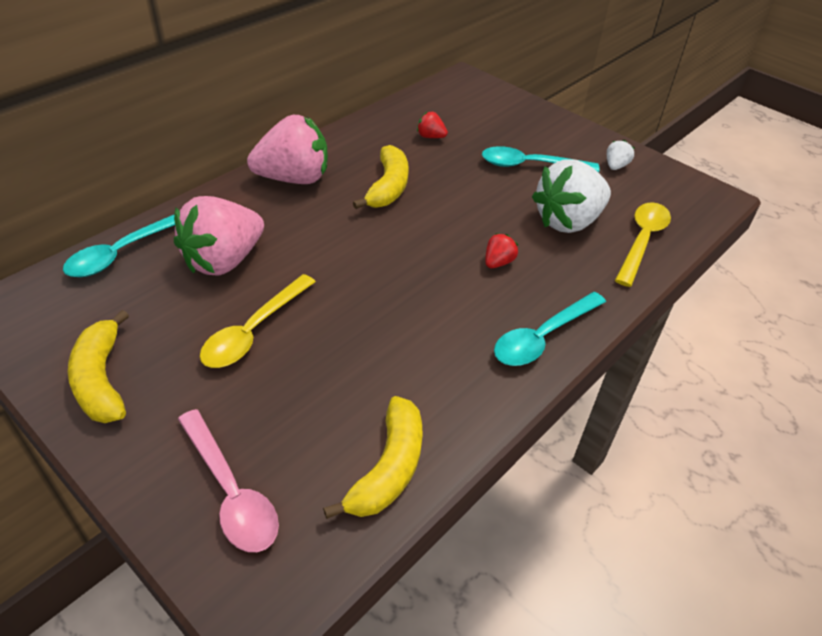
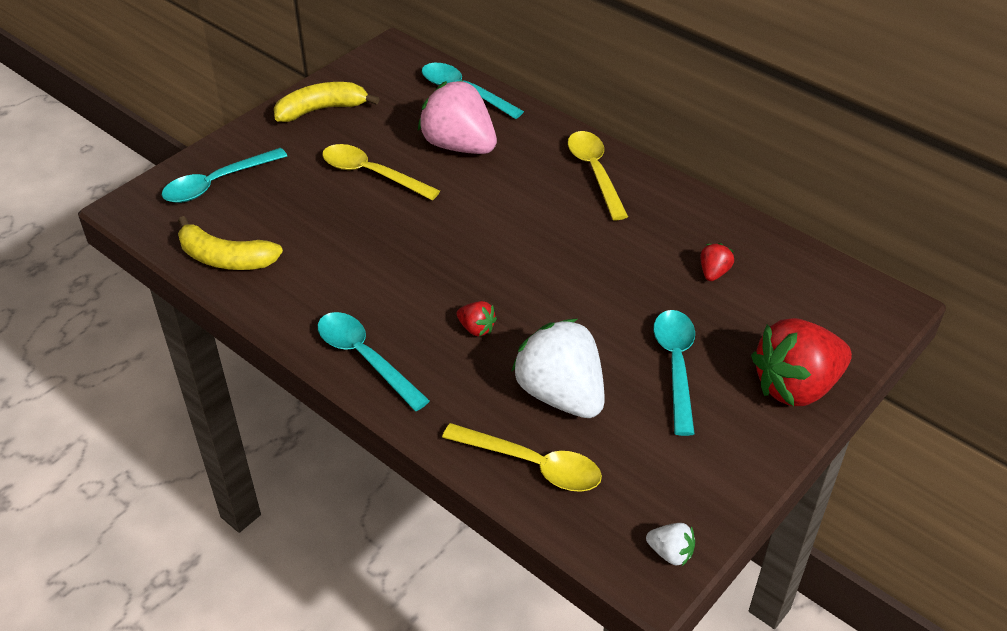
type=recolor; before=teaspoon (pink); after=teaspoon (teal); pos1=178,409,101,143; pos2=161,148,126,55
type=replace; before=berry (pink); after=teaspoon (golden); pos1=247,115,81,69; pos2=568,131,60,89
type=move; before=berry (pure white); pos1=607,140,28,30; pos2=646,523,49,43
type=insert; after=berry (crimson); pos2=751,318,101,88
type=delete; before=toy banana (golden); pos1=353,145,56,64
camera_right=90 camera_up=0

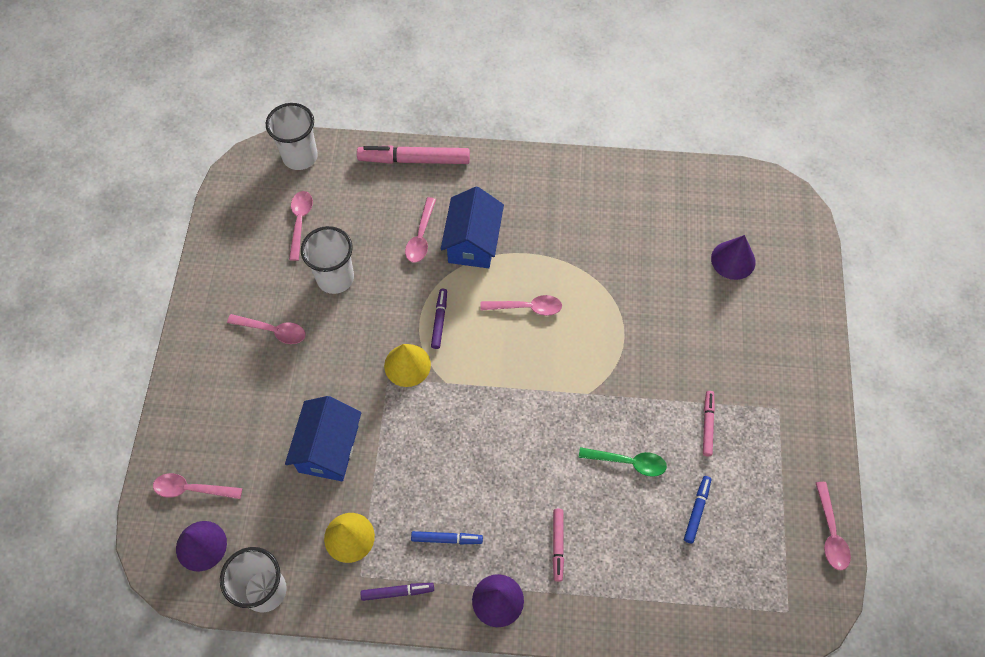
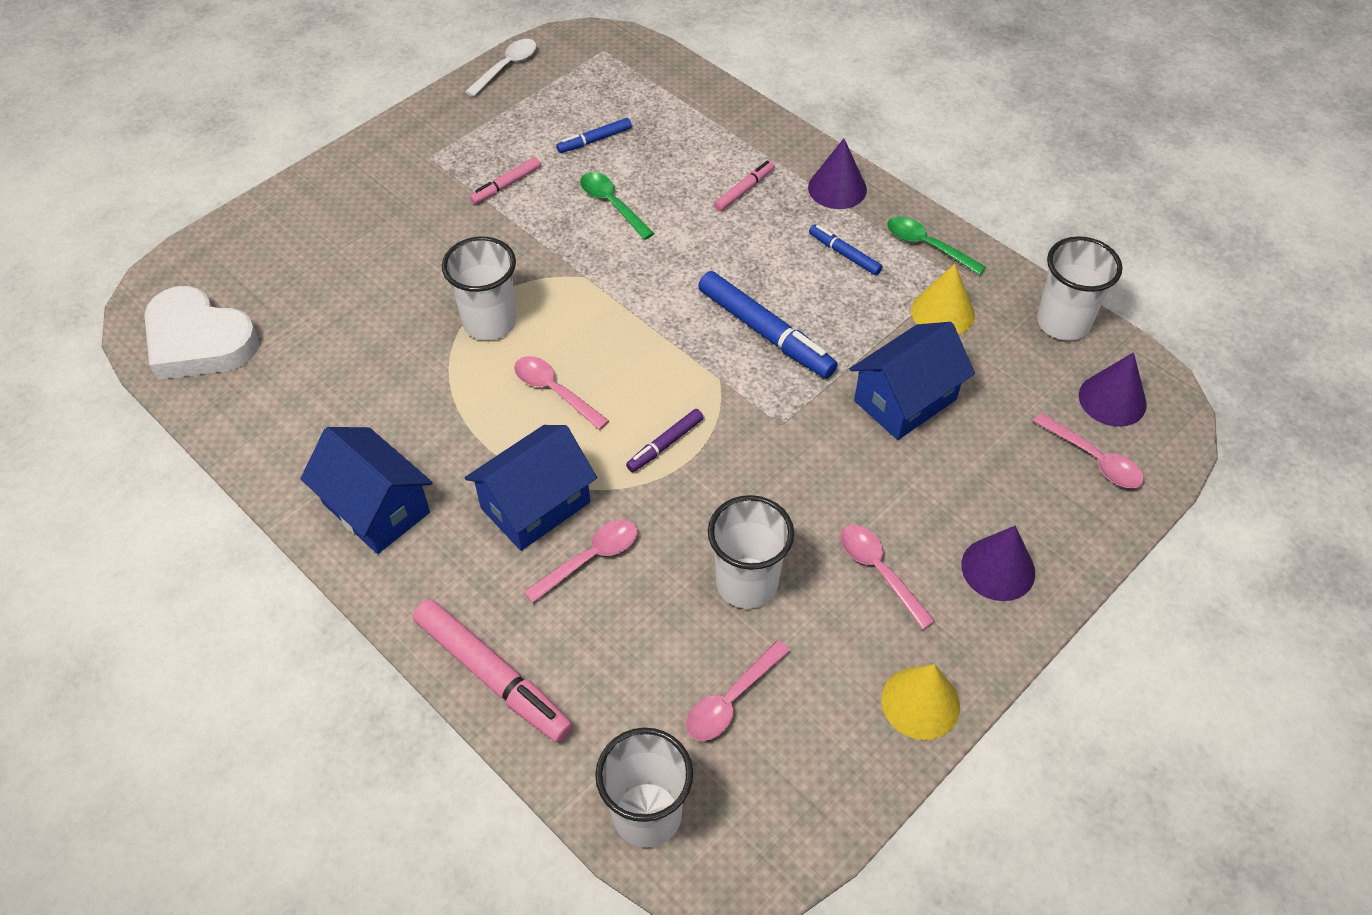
type=insert; after=heart (pure white); pos2=144,286,115,94
type=insert; after=cottage (royal blue); pos2=300,427,133,127
type=insert; after=cup (pure white); pos2=442,237,75,104
type=recolor; before=teaspoon (pink); after=teaspoon (pure white); pos1=816,482,35,88; pos2=465,39,72,58
type=insert; after=marker pen (royal blue); pos2=698,271,140,107
type=move; before=solid cone (golden); pos1=384,344,47,43; pos2=881,664,79,76
type=replace; before=marker pen (purple); after=teaspoon (leaf-green); pos1=361,583,73,18; pos2=887,217,99,58
type=move; before=solid cone (purple); pos1=711,235,45,45; pos2=962,526,73,75
camera_right=-140 camera_up=-10

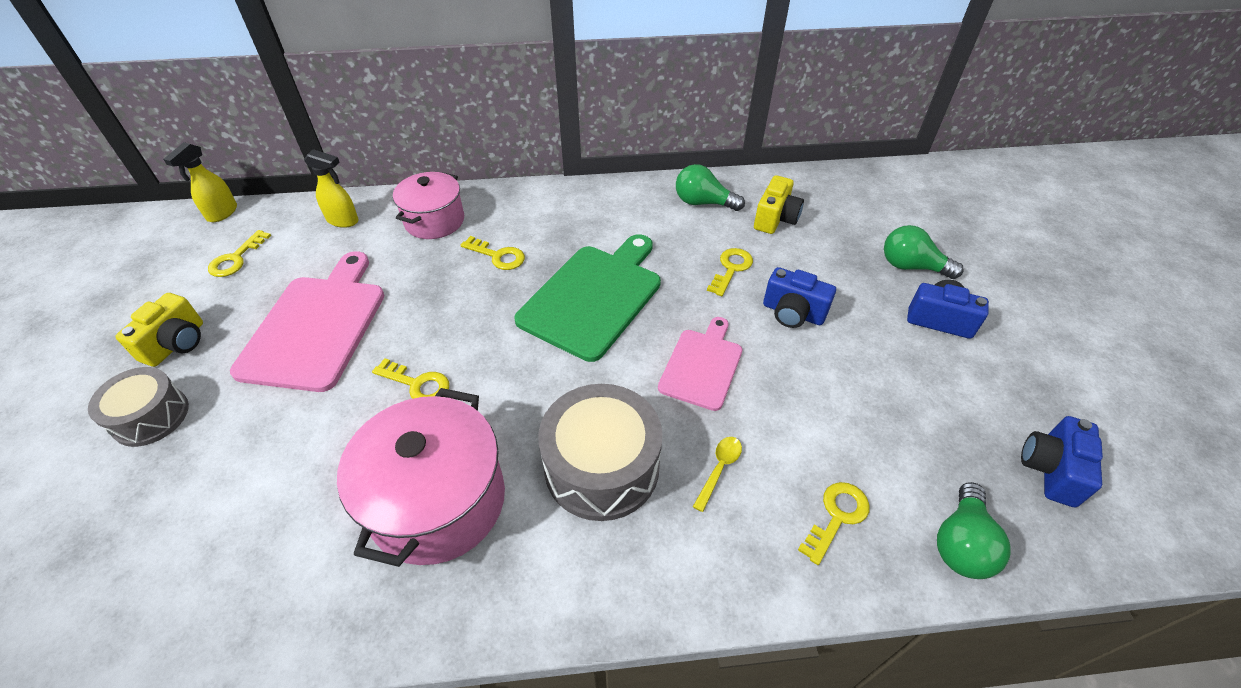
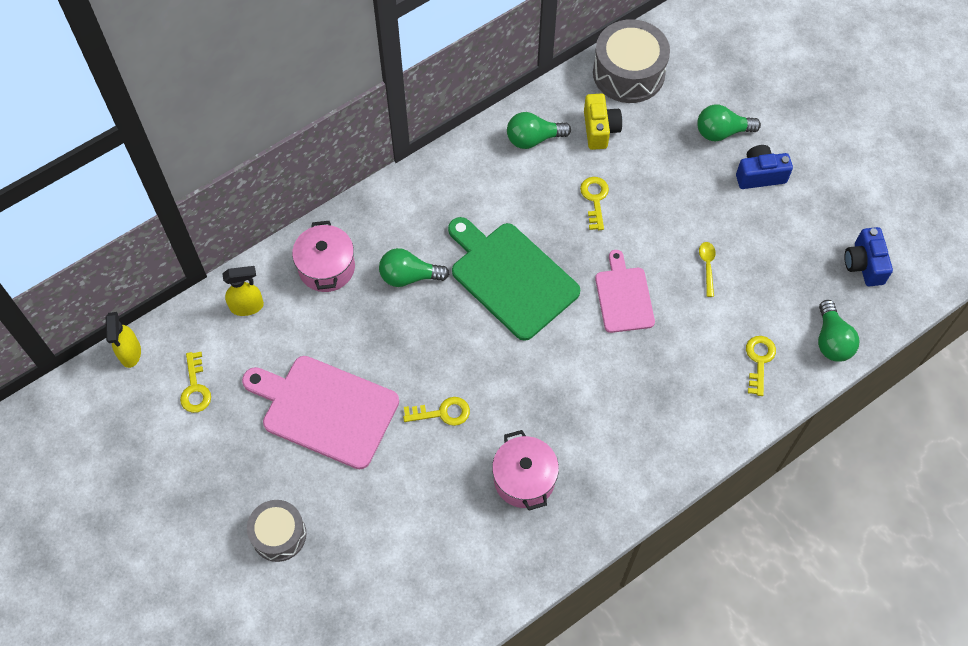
type=rotate; before=cutting board (pink); pos1=230,251,155,141; pos2=242,356,157,113; turn=-45
type=replace; before=door key (golden); after=lightbulb (leaf-green); pos1=461,236,64,34; pos2=379,248,70,39
type=rotate; before=cutting board (leaf-green); pos1=514,234,147,128; pos2=448,217,132,124; turn=-45
type=resize; before=stockpot (pink); pos1=337,388,168,179; pos2=492,430,67,80; scale=0.65
type=move; before=snare drum (ash-grey); pos1=538,384,124,137; pos2=593,19,77,84
type=move; before=teaspoon (golden); pos1=693,437,49,75; pos2=699,242,17,55
type=delete; before=camera (golden); pos1=115,293,88,74
type=delete; before=camera (royal blue); pos1=763,267,73,61
camera_right=-30 camera_up=15

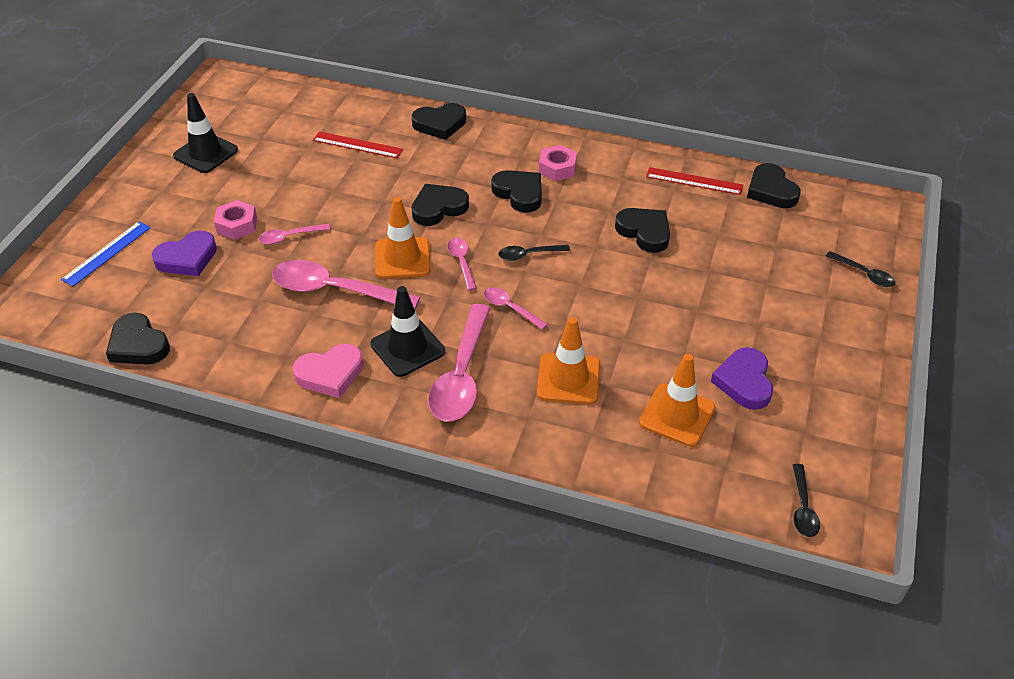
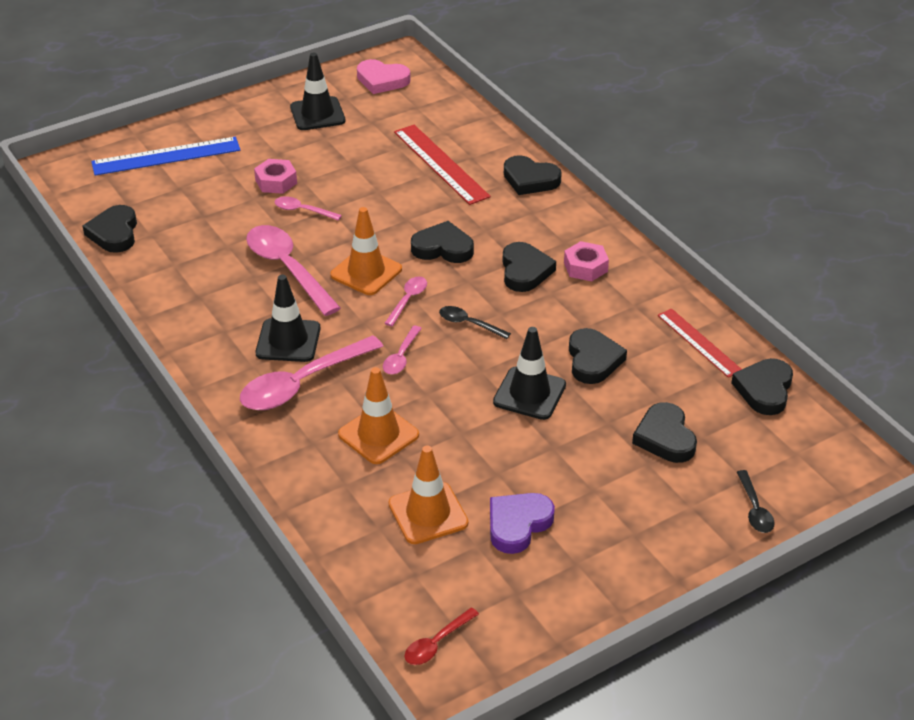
type=resize; before=straightedge (royal blue); pos1=61,221,90,65; pos2=91,137,149,39; scale=1.52
type=move; before=heart (pink); pos1=293,344,70,54; pos2=357,59,54,35
type=rotate; before=teaspoon (pink); pos1=484,287,64,43; pos2=383,326,39,48; turn=-150
type=resize; before=straightedge (crimson); pos1=313,131,90,27; pos2=394,125,97,80; scale=1.52
type=recolor; before=teaspoon (ebony); after=teaspoon (crimson); pos1=793,464,27,73; pos2=404,607,75,58
type=insert; after=safety cone (ebony); pos2=493,327,73,93
type=insert; after=heart (ebony); pos2=632,402,65,61
type=delete; before=heart (purple); pos1=152,231,65,45
camera_right=40 camera_up=-5

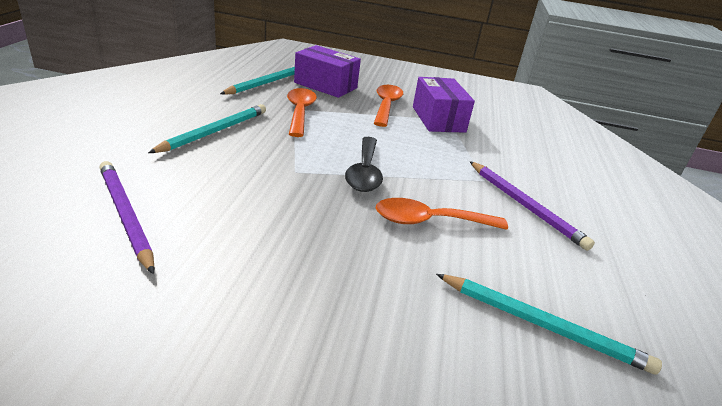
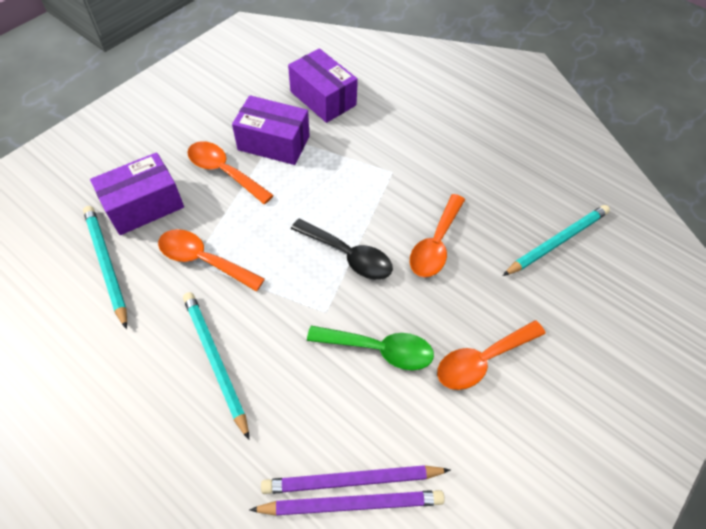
type=move; before=pencil (purple); pos1=469,161,126,90; pos2=249,490,196,26
type=insert; after=box (purple); pos2=288,48,70,75
type=insert; after=teaspoon (leaf-green); pos2=307,326,127,44
type=insert; after=teaspoon (bright orange); pos2=437,320,109,70
camera_right=-60 camera_up=25

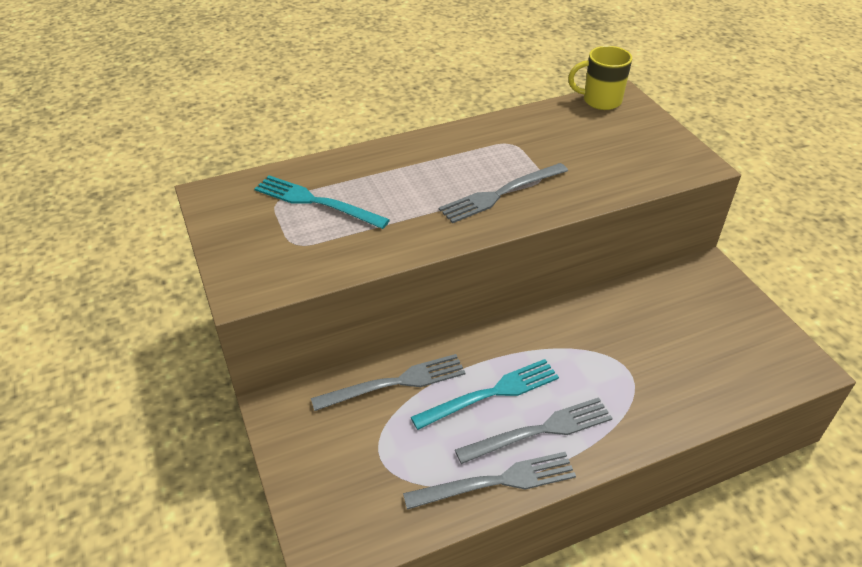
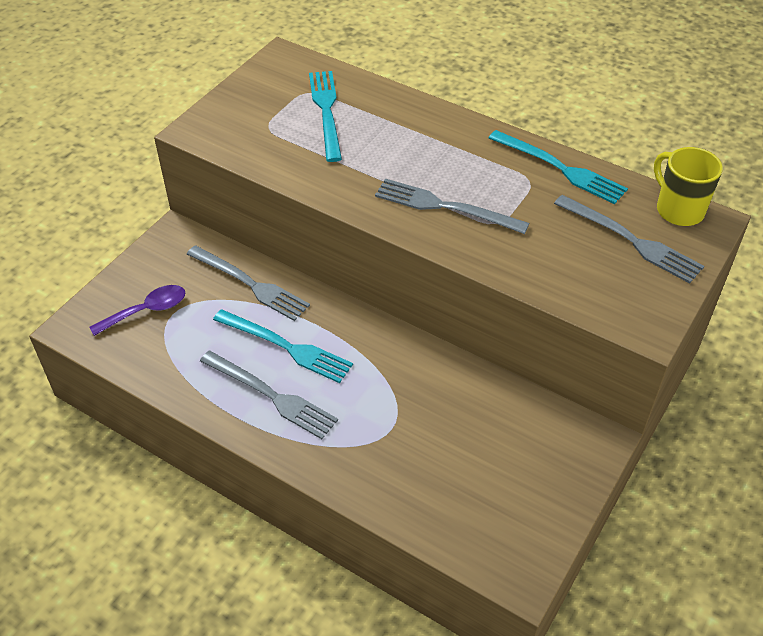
type=insert; after=teaspoon (purple); pos2=89,285,96,51
type=insert; after=table fork (teal); pos2=489,130,139,74
type=move; before=table fork (ash-grey); pos1=403,452,173,58; pos2=554,195,150,88
camera_right=55 camera_up=5

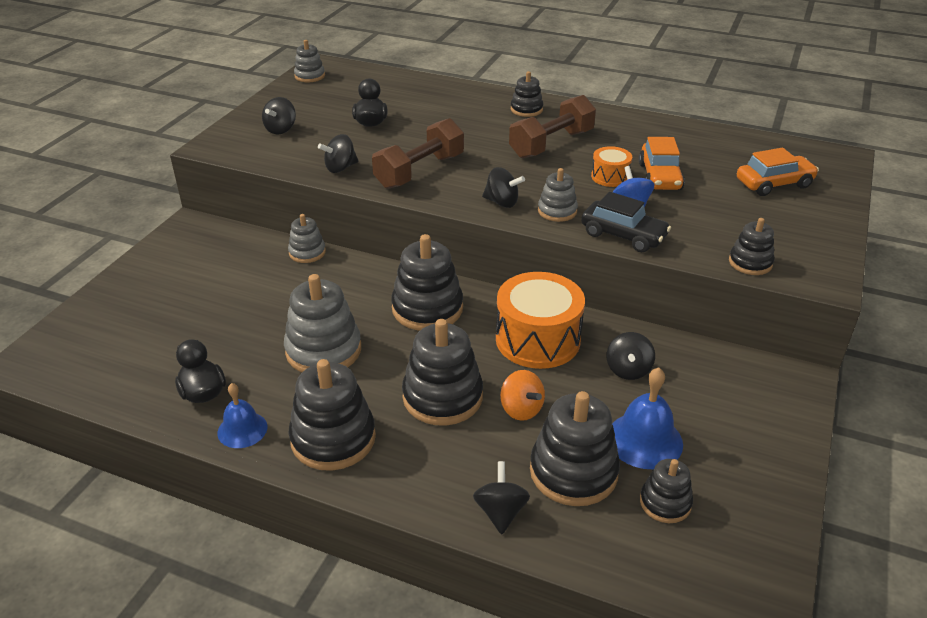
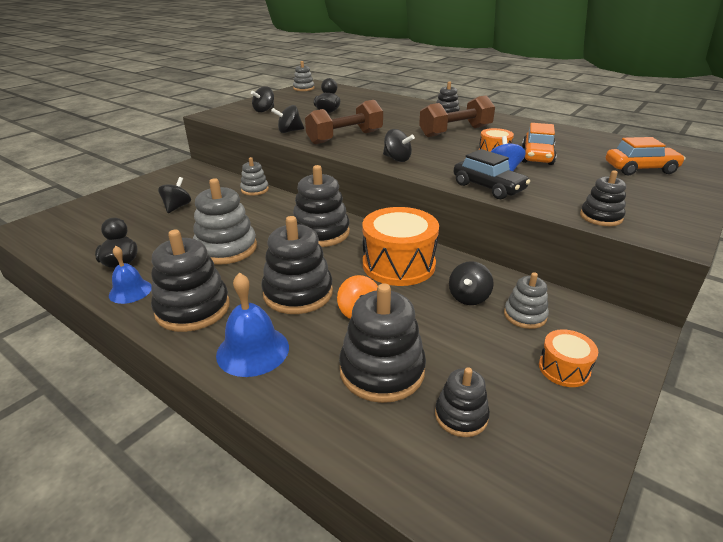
type=move; before=whirligig (ebony); pos1=473,461,57,73; pos2=158,177,33,36
type=move; before=bell (royal blue); pos1=612,367,71,102; pos2=216,273,73,104
type=move; before=stacking toy (ash-grey); pos1=538,168,40,54; pos2=504,272,45,57
type=insert; after=snare drum (bright orange); pos2=539,329,59,58
camera_right=15 camera_up=-5

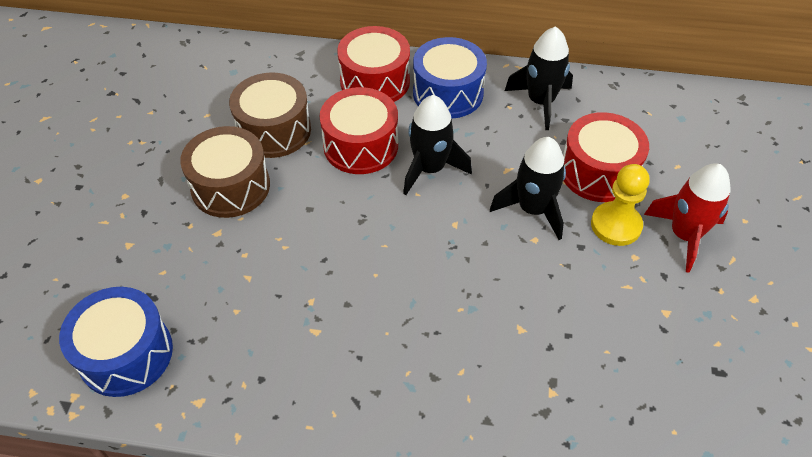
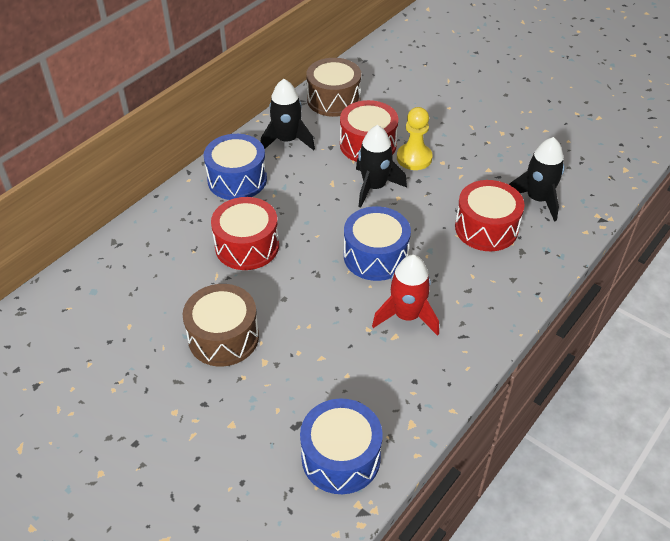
type=move; before=snare drum (russet); pos1=229,72,82,86; pos2=306,58,55,59
type=insert; after=snare drum (royal blue); pos2=344,206,67,75
type=move; before=rocket (crimson); pos1=644,163,87,110; pos2=372,255,67,81
type=move; before=snare drum (crimson); pos1=337,26,73,76; pos2=455,180,70,71
type=move; before=rocket (ebony); pos1=403,95,69,100; pos2=509,137,56,85
camera_right=-60 camera_up=-5

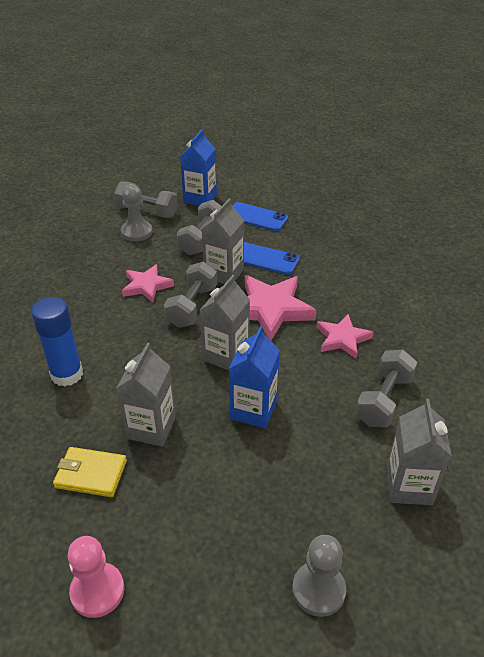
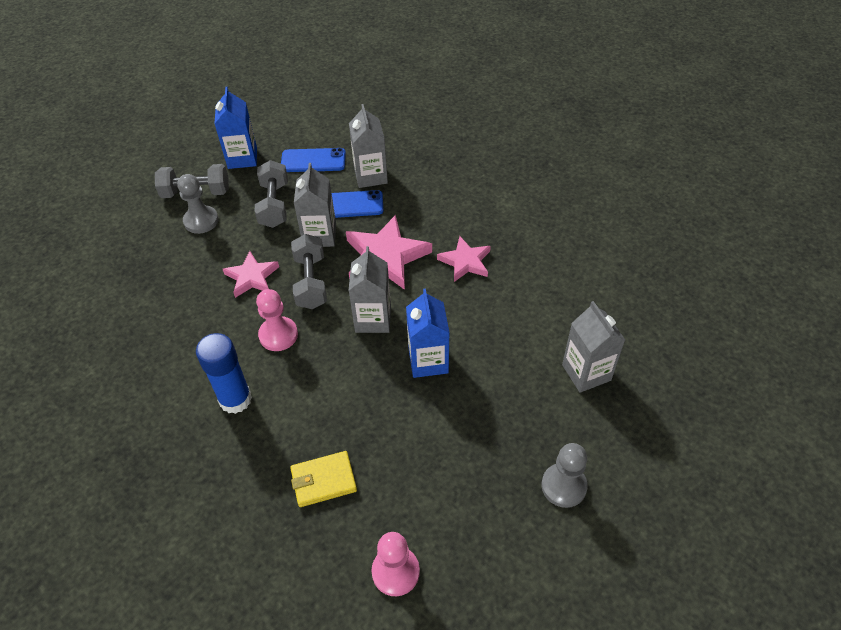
type=insert; after=pawn (pink); pos2=256,289,42,62
type=move; before=carton (ash-grey); pos1=117,343,59,104; pos2=349,104,39,84
type=delete; before=free weight (ash-grey); pos1=355,350,62,77
camera_right=-25 camera_up=10

